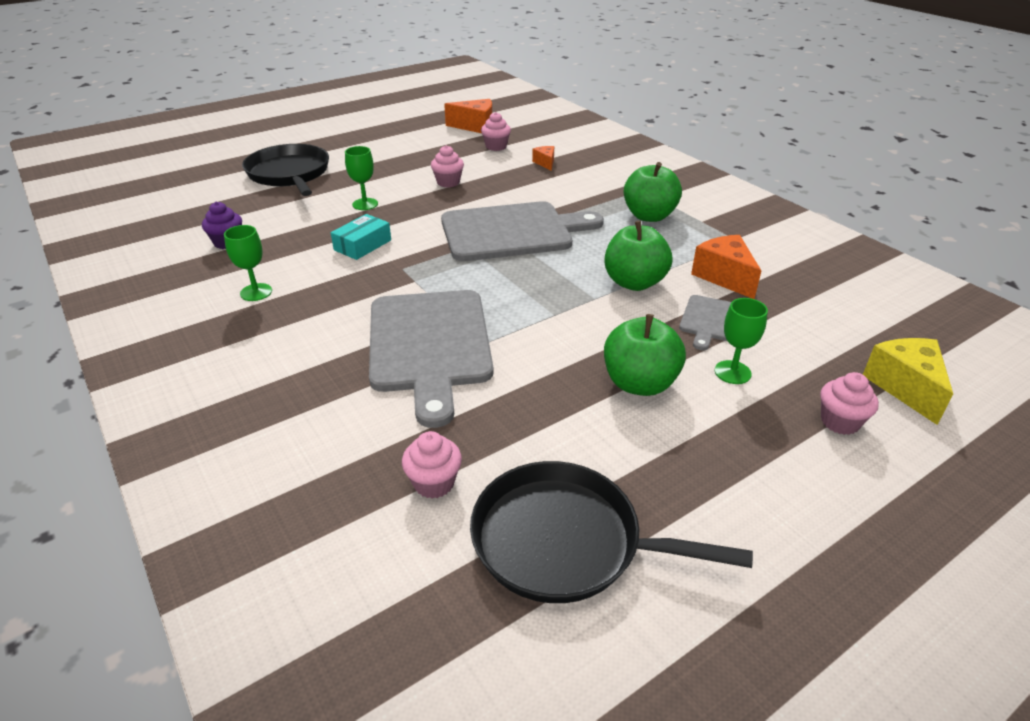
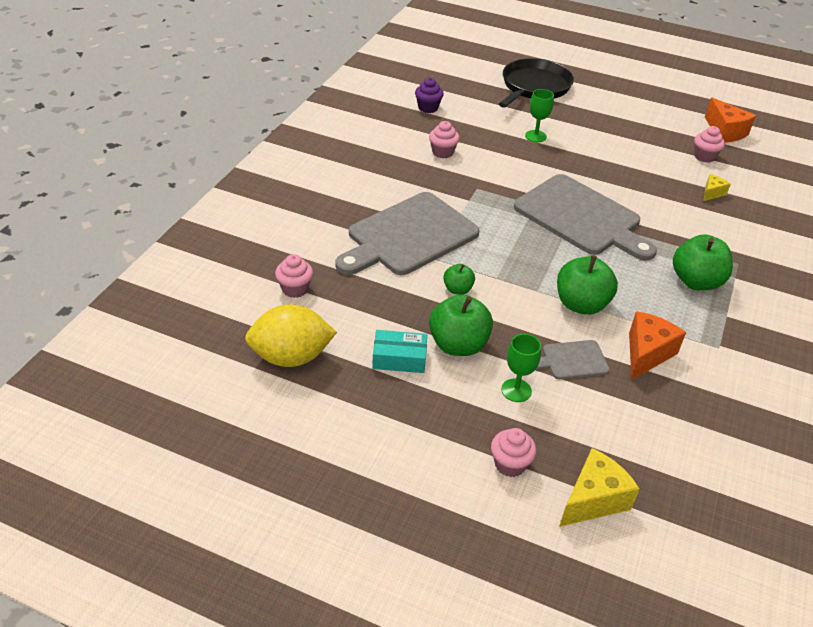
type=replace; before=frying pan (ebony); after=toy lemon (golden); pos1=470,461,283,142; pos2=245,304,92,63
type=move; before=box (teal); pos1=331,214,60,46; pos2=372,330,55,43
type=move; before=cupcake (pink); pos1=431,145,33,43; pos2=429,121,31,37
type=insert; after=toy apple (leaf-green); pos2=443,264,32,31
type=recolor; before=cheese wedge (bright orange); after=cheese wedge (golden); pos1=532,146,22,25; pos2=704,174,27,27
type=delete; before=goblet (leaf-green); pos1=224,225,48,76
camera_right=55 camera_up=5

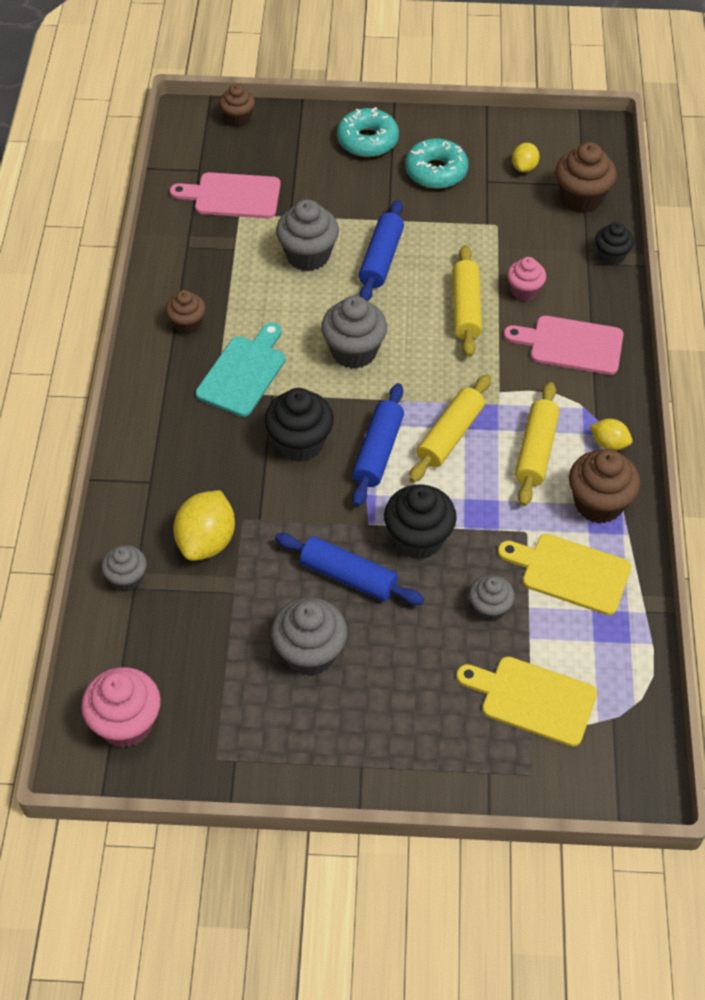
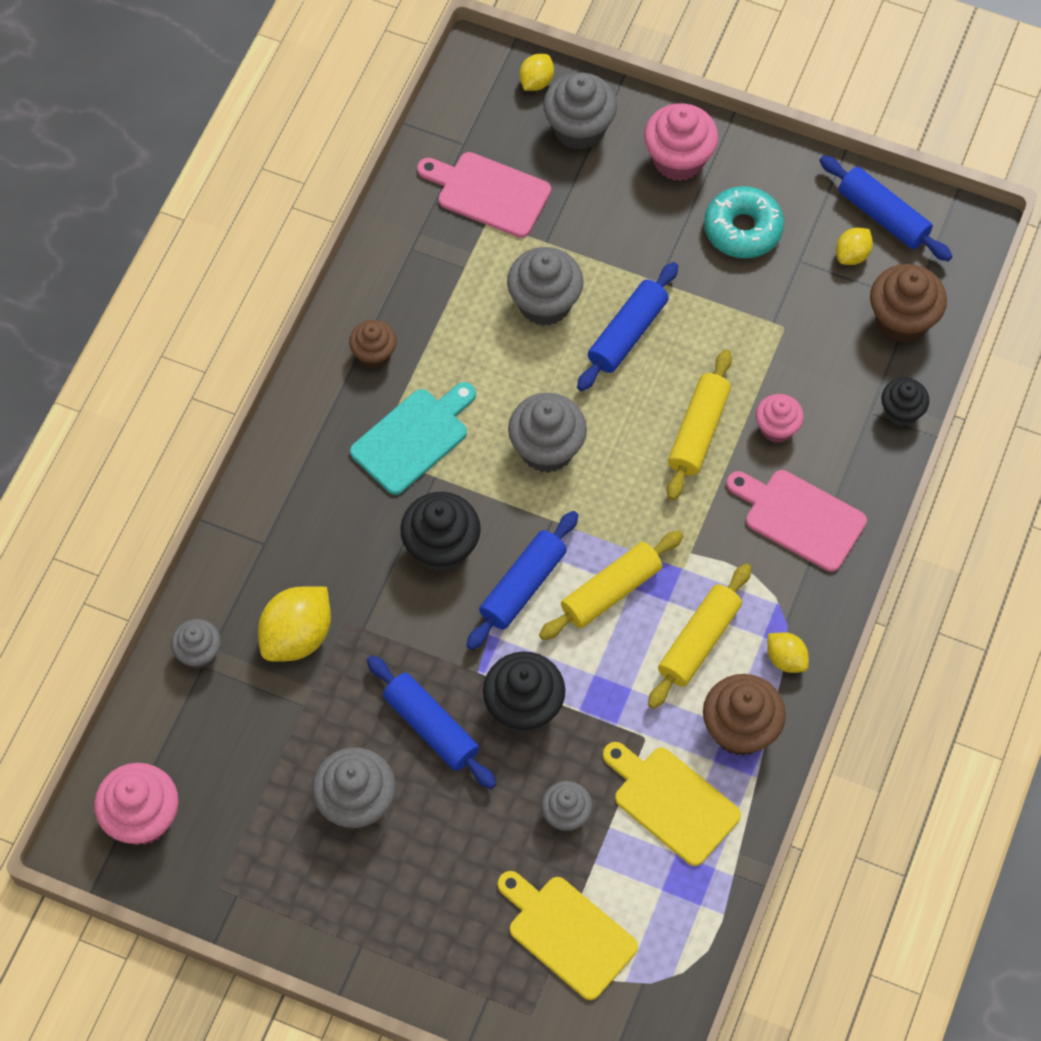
type=replace; before=cupcake (russet); after=toy lemon (golden); pos1=219,84,36,43; pos2=519,54,35,37
type=insert; after=cupcake (ash-grey); pos2=543,72,74,78
type=replace; before=doughnut (teal); after=cupcake (pink); pos1=337,107,62,50; pos2=644,103,74,78
type=insert; after=rolling pin (royal blue); pos2=819,155,133,106
camera_right=20 camera_up=10

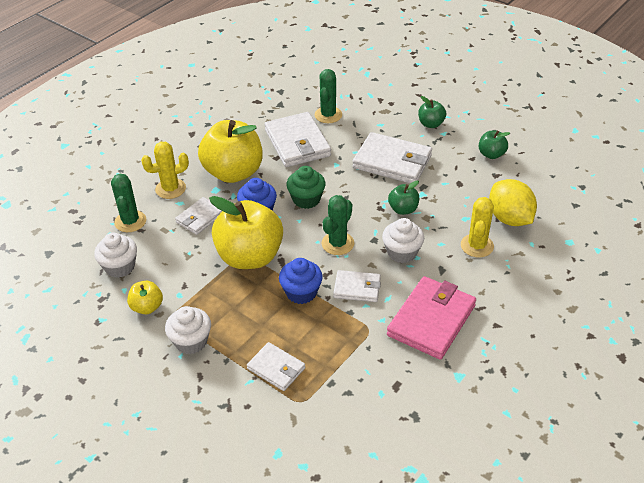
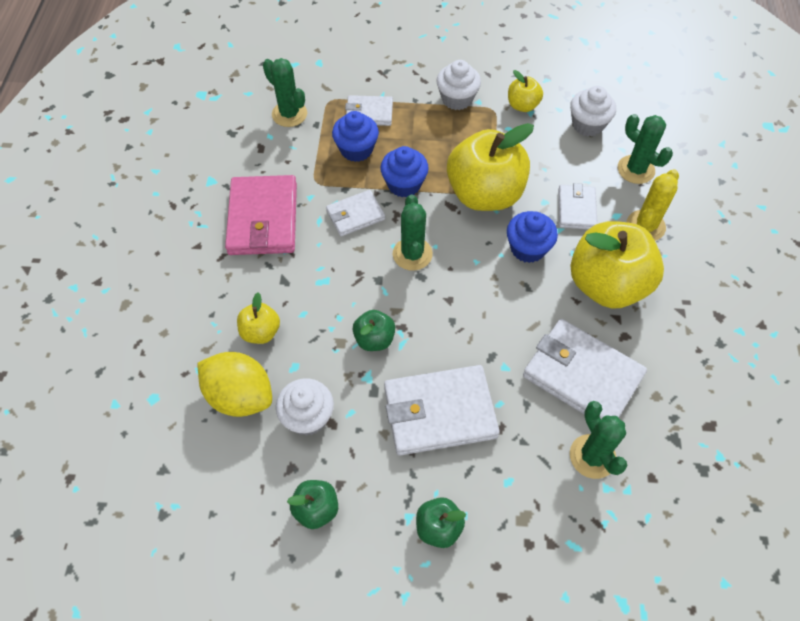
type=replace; before=cactus (golden); after=toy apple (golden); pos1=461,197,33,61; pos2=237,293,43,51
type=insert; after=cactus (leaf-green); pos2=263,58,44,69
type=move; before=cupcake (pure white); pos1=382,218,42,45; pos2=276,378,58,58
type=insert; after=cupcake (royal blue); pos2=332,111,47,51
type=delete; before=cupcake (leaf-green); pos1=287,166,39,43
camera_right=145 camera_up=15

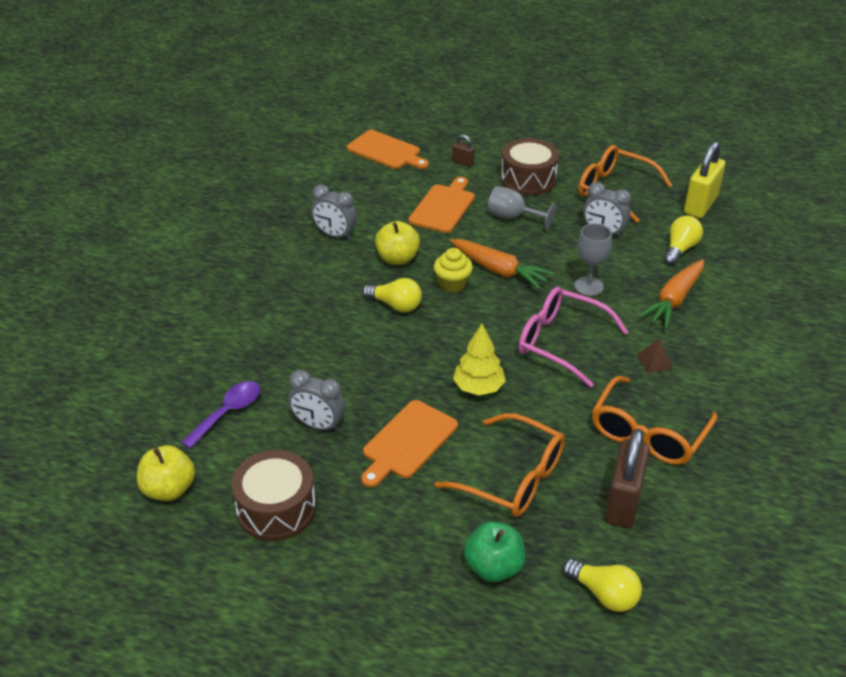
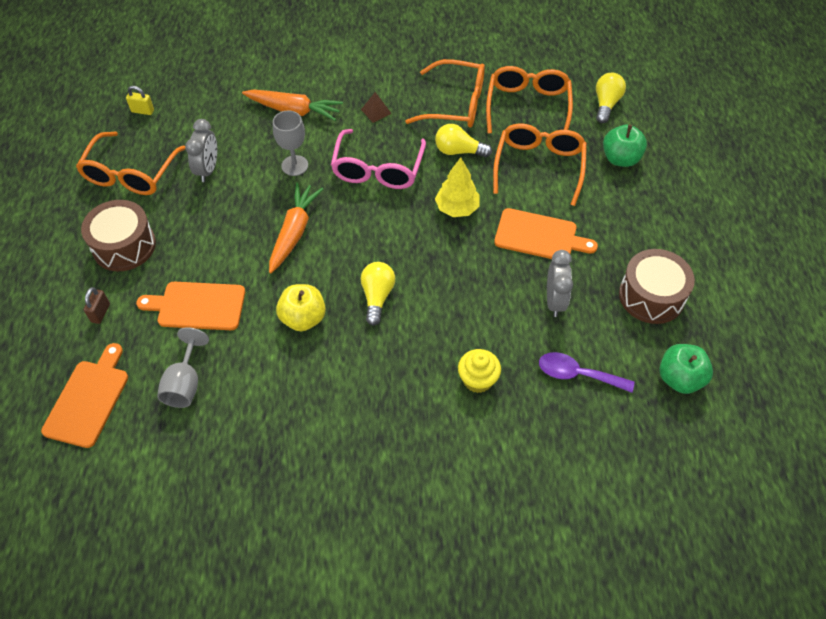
type=resize; before=lock (golden); pos1=684,142,41,76; pos2=126,86,28,29; scale=0.48
type=move; before=goblet (ash-grey); pos1=488,186,68,44; pos2=157,327,52,81
type=move; before=lightbulb (golden); pos1=664,216,39,49; pos2=435,124,57,33
type=move; before=cupcake (golden); pos1=434,248,39,44; pos2=458,349,43,44
type=replace; before=lock (russet); after=spectacles (bright orange); pos1=605,429,45,99; pos2=486,66,87,68
type=recolor; before=toy apple (golden); after=toy apple (leaf-green); pos1=137,445,58,56; pos2=659,344,54,50
type=delete; before=bedside clock (ash-grey); pos1=311,185,46,55
camera_right=-110 camera_up=15

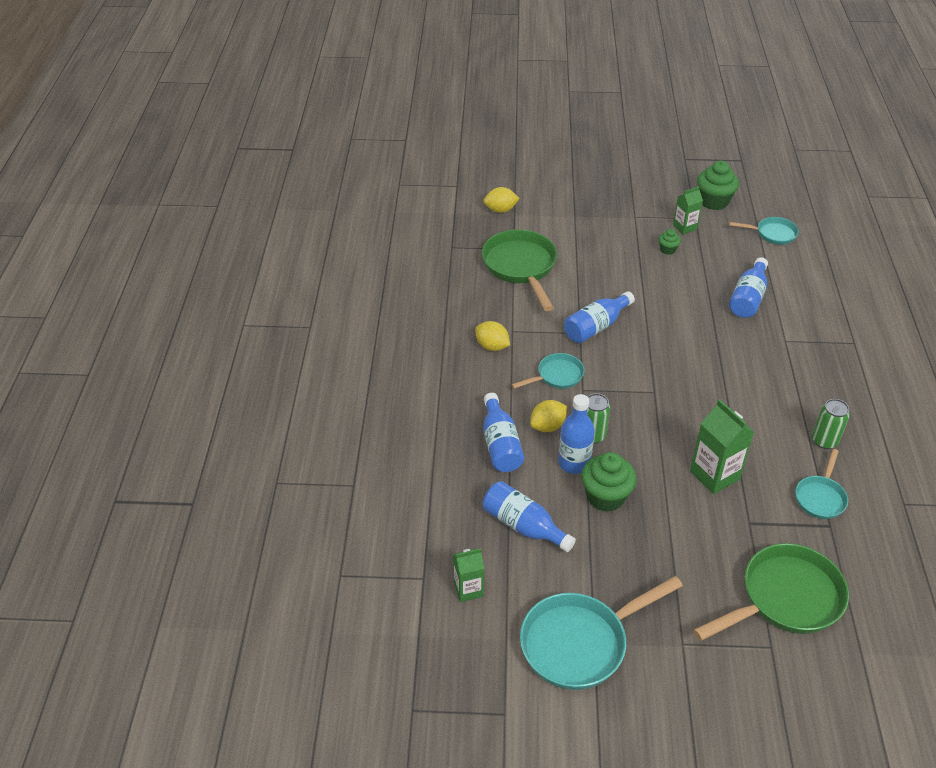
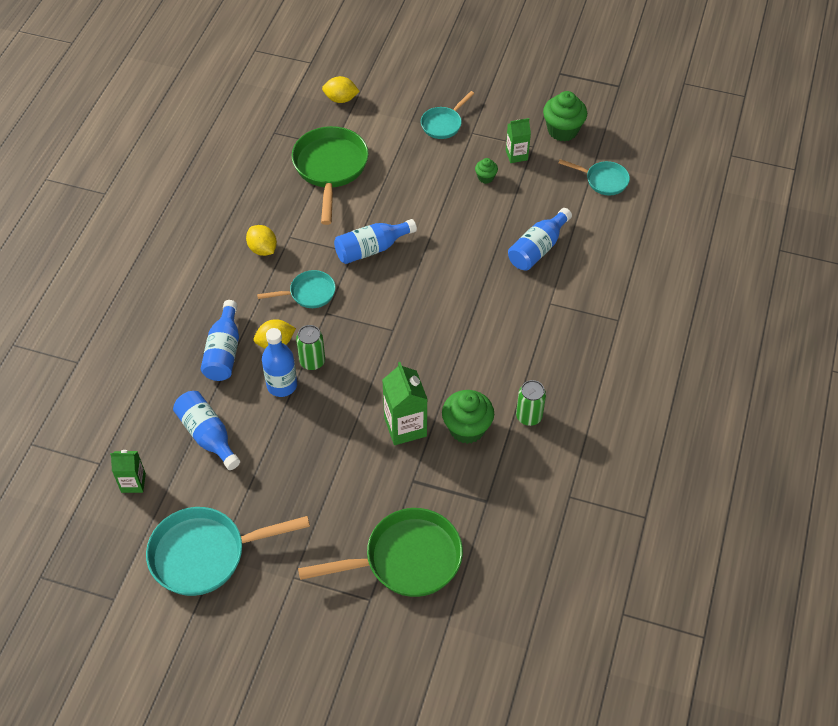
type=move; before=frying pan (teal); pos1=795,449,53,70; pos2=421,91,54,48
type=move; before=cupcake (leaf-green); pos1=581,452,56,60; pos2=442,390,52,54
camera_right=15 camera_up=10

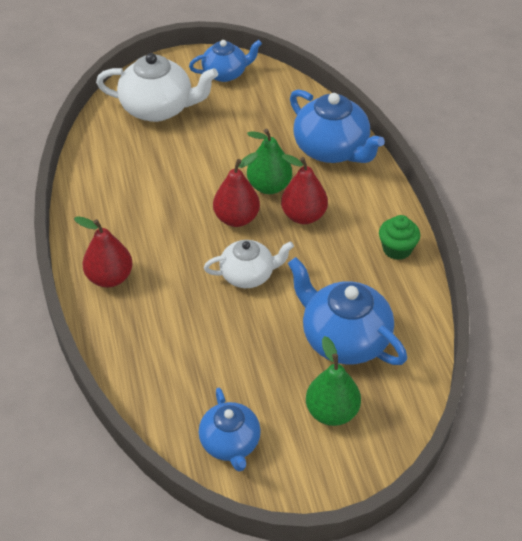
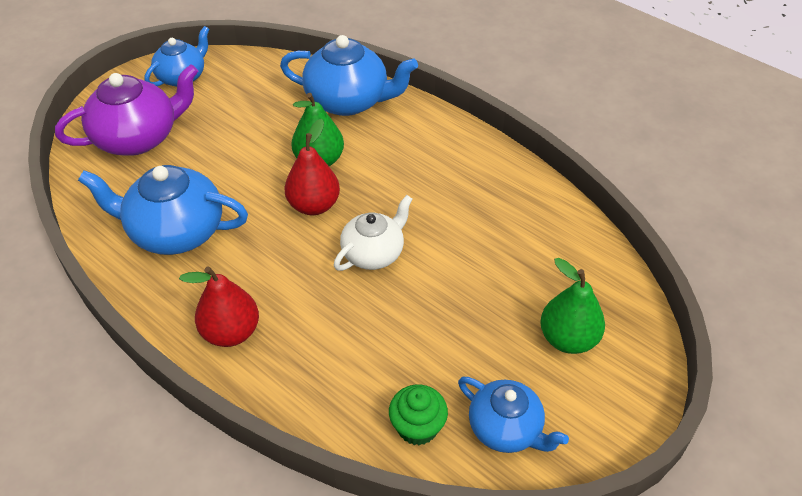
type=recolor; before=china teapot (pure white); after=china teapot (purple); pos1=96,53,122,69; pos2=55,64,143,92
type=move; before=china teapot (royal blue); pos1=288,257,119,108; pos2=78,165,170,90
type=move; before=cupcake (leaf-green); pos1=379,215,41,45; pos2=389,385,59,61
type=delete; before=pear fruit (crimson); pos1=281,154,47,70
camera_right=-35 camera_up=0

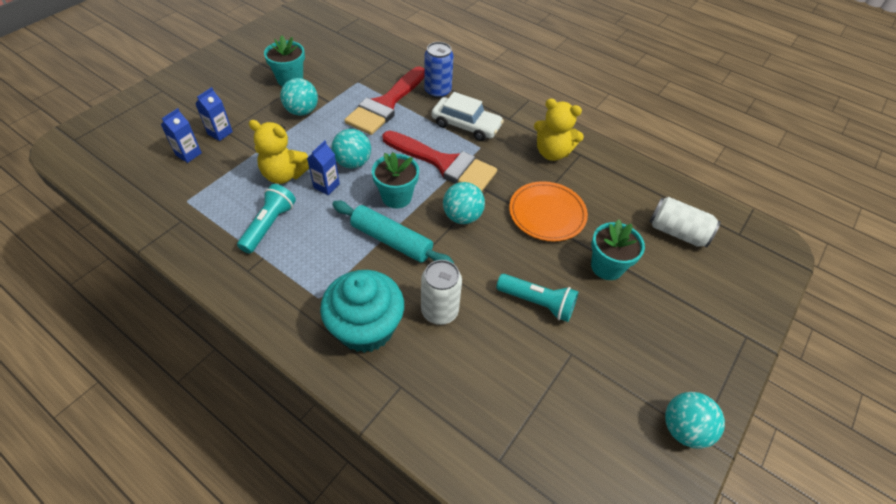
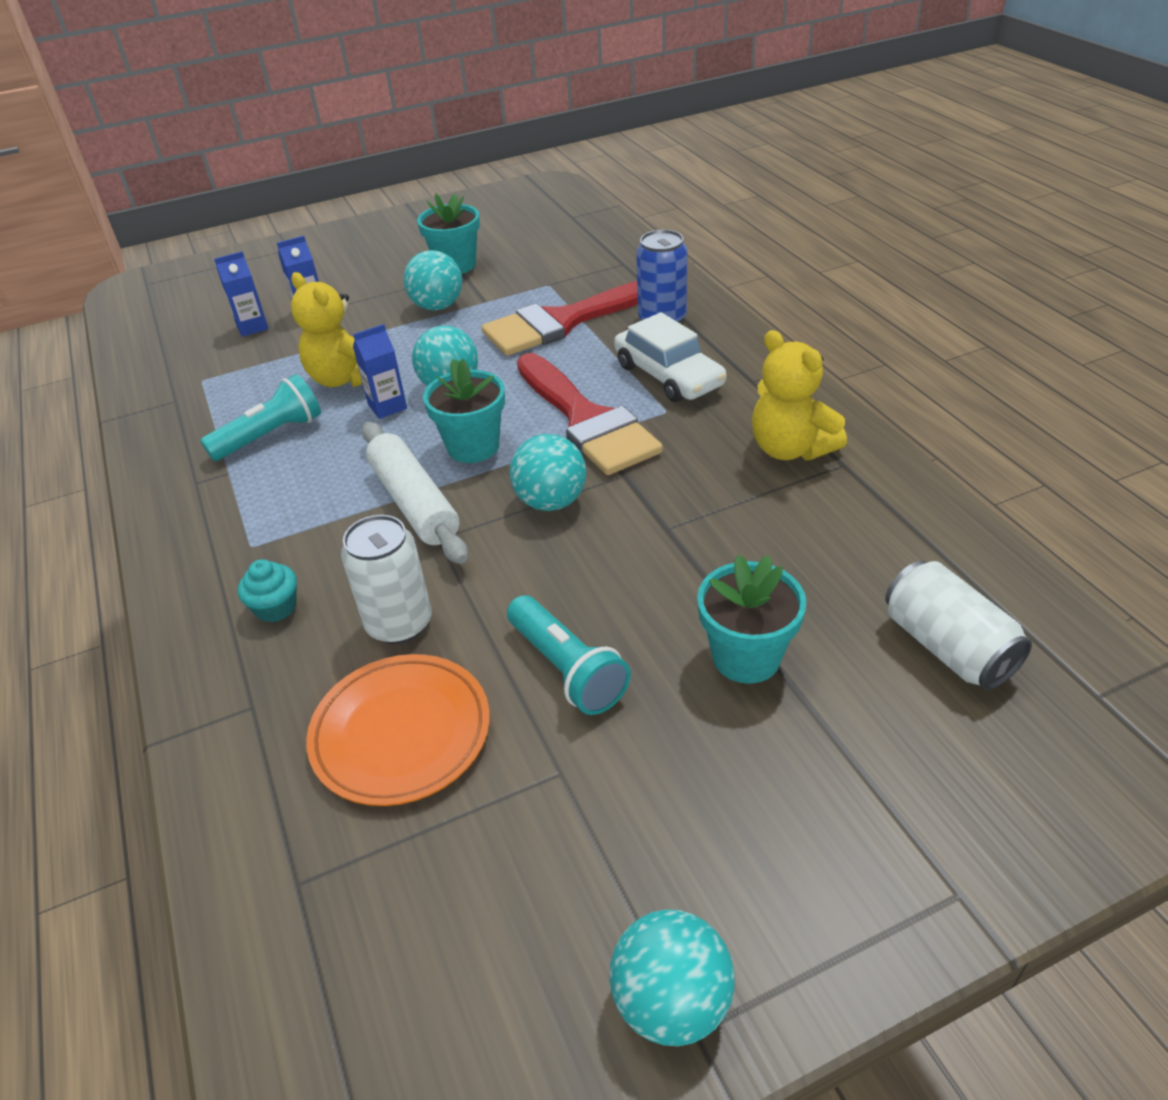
type=resize; before=cupcake (teal); pos1=320,270,84,83; pos2=238,559,59,63; scale=0.42
type=move; before=flat dish (bright orange); pos1=509,181,79,61; pos2=306,654,184,152
type=recolor; before=rolling pin (teal); after=rolling pin (pure white); pos1=332,201,122,63; pos2=362,422,106,142
camera_right=35 camera_up=-10

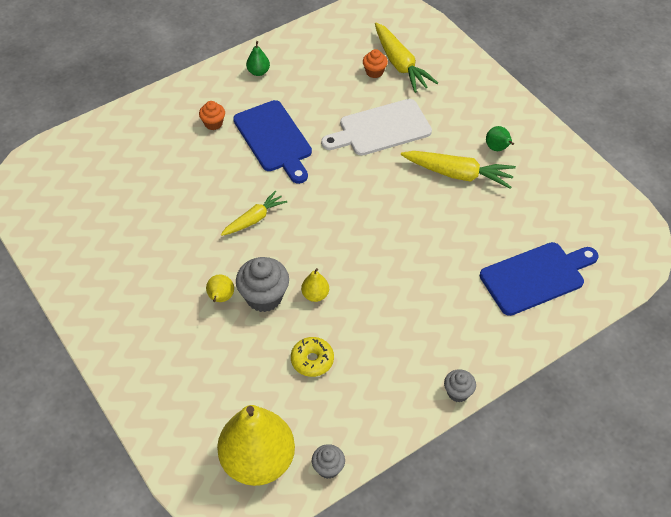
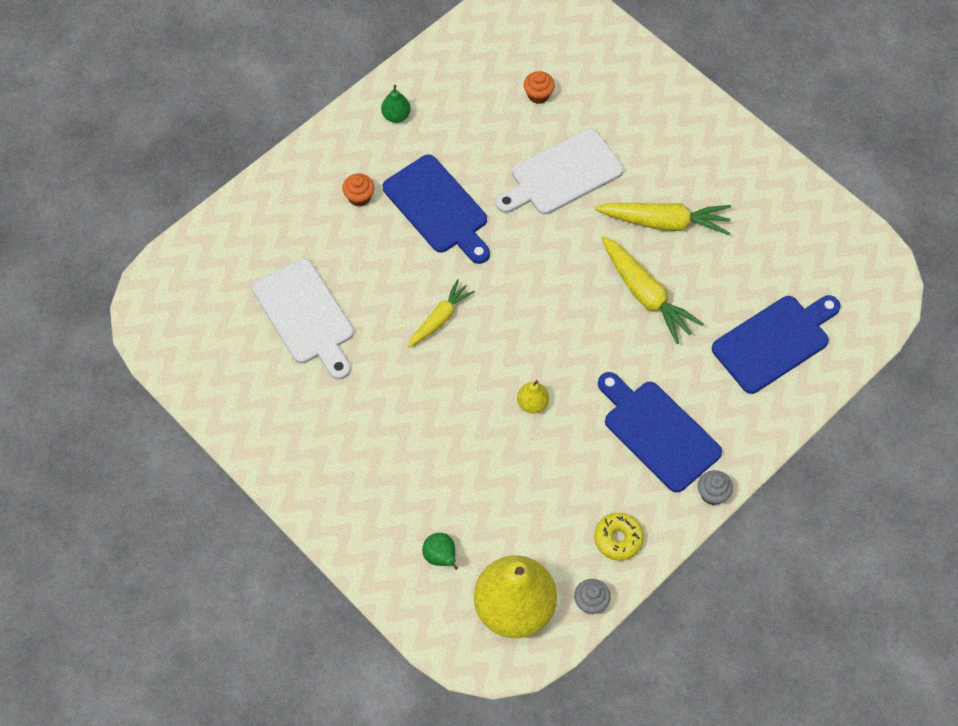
type=insert; after=cutting board (pure white); pos2=252,258,102,122
type=move; before=pear fruit (leaf-green); pos1=486,126,28,25; pos2=422,533,36,37
type=move; before=doughnut (golden); pos1=291,337,43,40; pos2=594,513,50,48
type=insert; after=cutting board (royal blue); pos2=598,372,124,121
type=move; before=root vegetable (golden); pos1=375,22,63,71; pos2=601,236,103,108
type=delete; before=pear fruit (golden); pos1=206,275,28,27
type=delete; before=cupcake (ash-grey); pos1=236,257,53,55
camera_right=-10 camera_up=10

